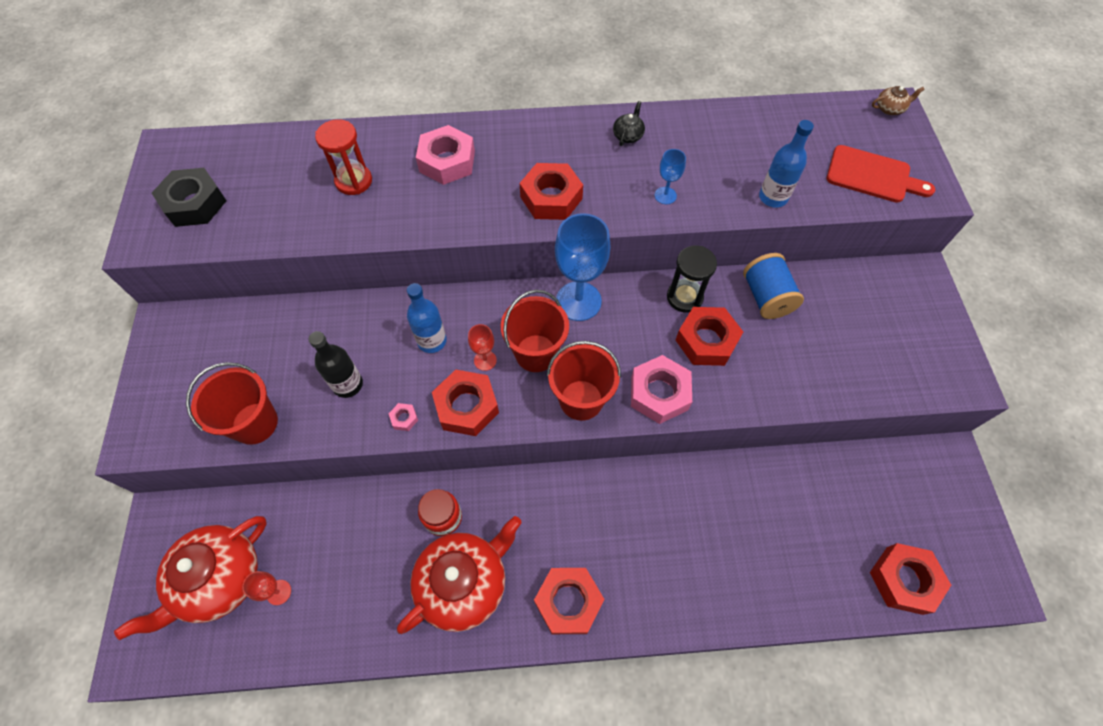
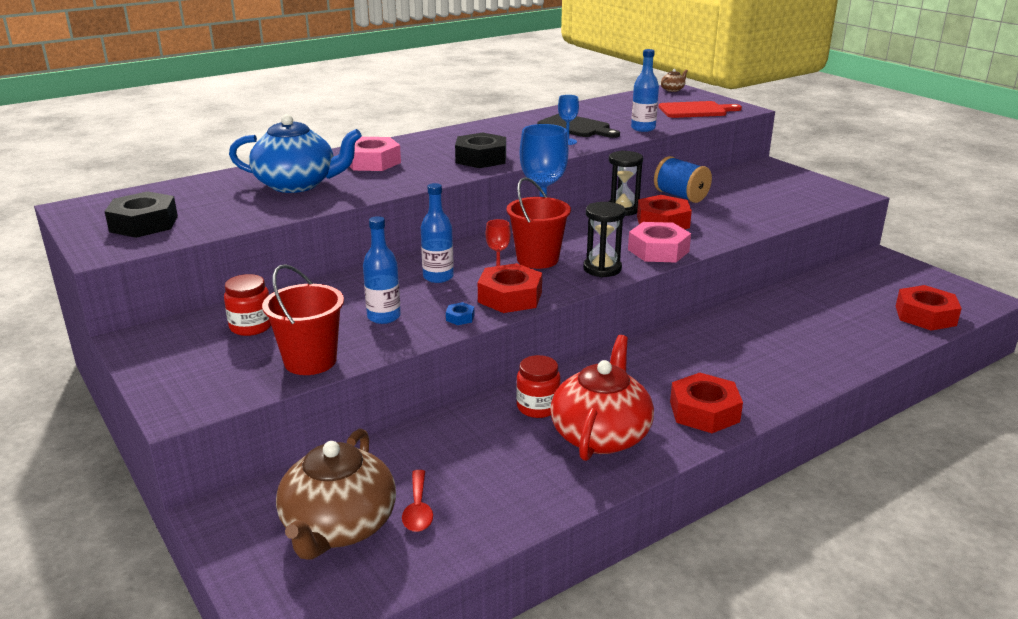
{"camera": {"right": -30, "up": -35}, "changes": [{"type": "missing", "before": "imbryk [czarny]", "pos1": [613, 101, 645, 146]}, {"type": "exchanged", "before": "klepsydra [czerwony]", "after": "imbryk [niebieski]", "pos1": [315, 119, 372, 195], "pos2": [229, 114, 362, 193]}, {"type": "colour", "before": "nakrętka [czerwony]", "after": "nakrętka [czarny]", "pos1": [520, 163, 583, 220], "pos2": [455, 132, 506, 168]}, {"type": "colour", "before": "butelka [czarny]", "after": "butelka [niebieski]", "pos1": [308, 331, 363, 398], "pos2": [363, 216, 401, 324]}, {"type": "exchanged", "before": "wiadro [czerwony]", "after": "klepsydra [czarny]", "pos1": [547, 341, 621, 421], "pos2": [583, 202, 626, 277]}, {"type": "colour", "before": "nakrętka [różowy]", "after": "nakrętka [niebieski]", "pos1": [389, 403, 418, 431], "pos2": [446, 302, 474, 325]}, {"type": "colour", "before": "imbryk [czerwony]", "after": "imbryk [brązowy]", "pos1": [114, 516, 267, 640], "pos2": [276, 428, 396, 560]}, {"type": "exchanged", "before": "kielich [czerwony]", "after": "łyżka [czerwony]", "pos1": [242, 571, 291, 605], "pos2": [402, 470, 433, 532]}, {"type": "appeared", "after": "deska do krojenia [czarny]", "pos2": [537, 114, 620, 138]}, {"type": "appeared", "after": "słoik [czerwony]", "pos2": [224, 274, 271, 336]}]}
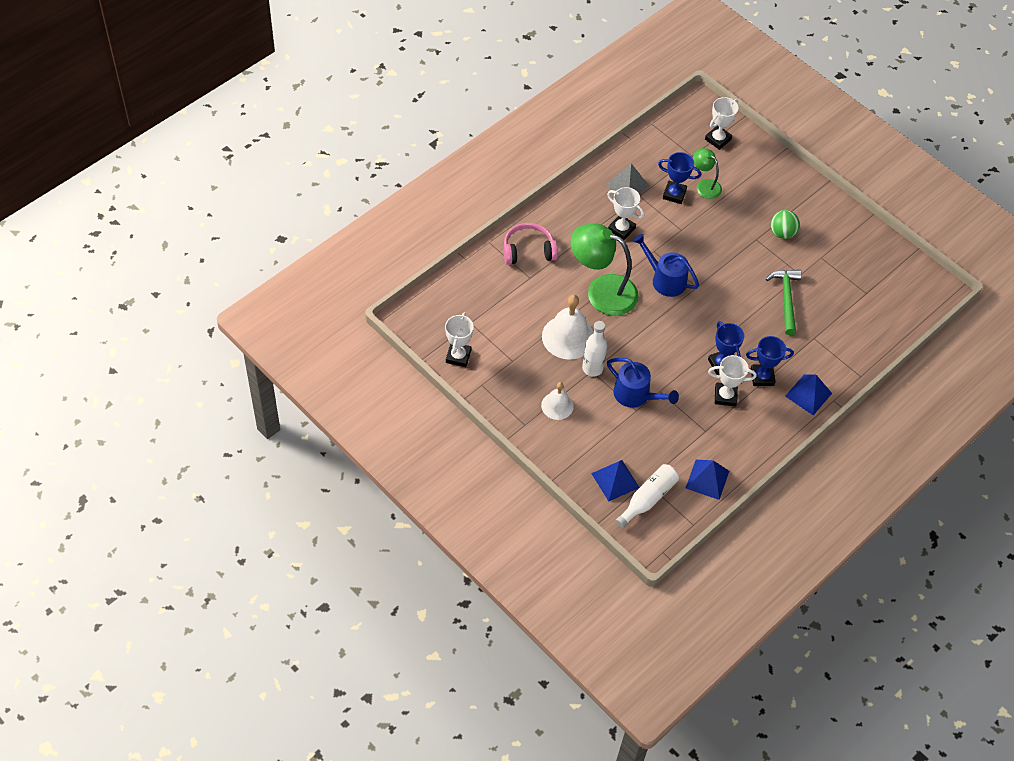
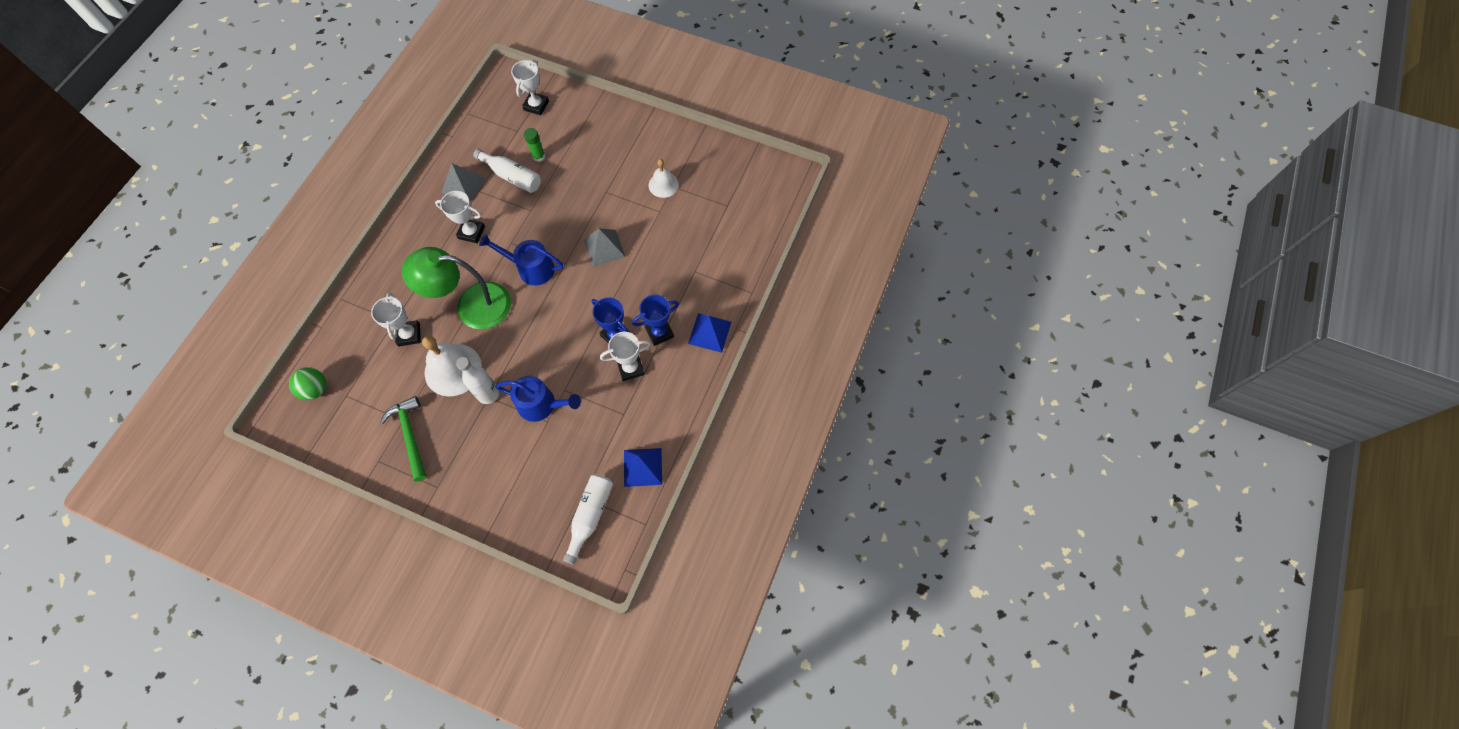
{"camera": {"right": -20, "up": 10}, "changes": [{"type": "exchanged", "before": "lampka [zielony]", "after": "klej w sztyfcie [zielony]", "pos1": [693, 148, 722, 199], "pos2": [524, 128, 545, 162]}, {"type": "exchanged", "before": "puchar [niebieski]", "after": "butelka [biały]", "pos1": [658, 152, 701, 204], "pos2": [473, 149, 541, 193]}, {"type": "relocated", "before": "piłka [zielony]", "pos1": [771, 210, 800, 239], "pos2": [289, 367, 326, 400]}, {"type": "missing", "before": "słuchawki [różowy]", "pos1": [503, 223, 558, 265]}, {"type": "relocated", "before": "młotek [zielony]", "pos1": [766, 270, 802, 335], "pos2": [380, 396, 427, 482]}, {"type": "relocated", "before": "puchar [biały]", "pos1": [445, 312, 474, 367], "pos2": [371, 292, 421, 346]}, {"type": "relocated", "before": "dzwonek [biały]", "pos1": [541, 382, 574, 420], "pos2": [648, 159, 679, 198]}, {"type": "missing", "before": "piramida [niebieski]", "pos1": [591, 460, 640, 501]}, {"type": "appeared", "after": "piramida [szary]", "pos2": [584, 228, 625, 267]}]}
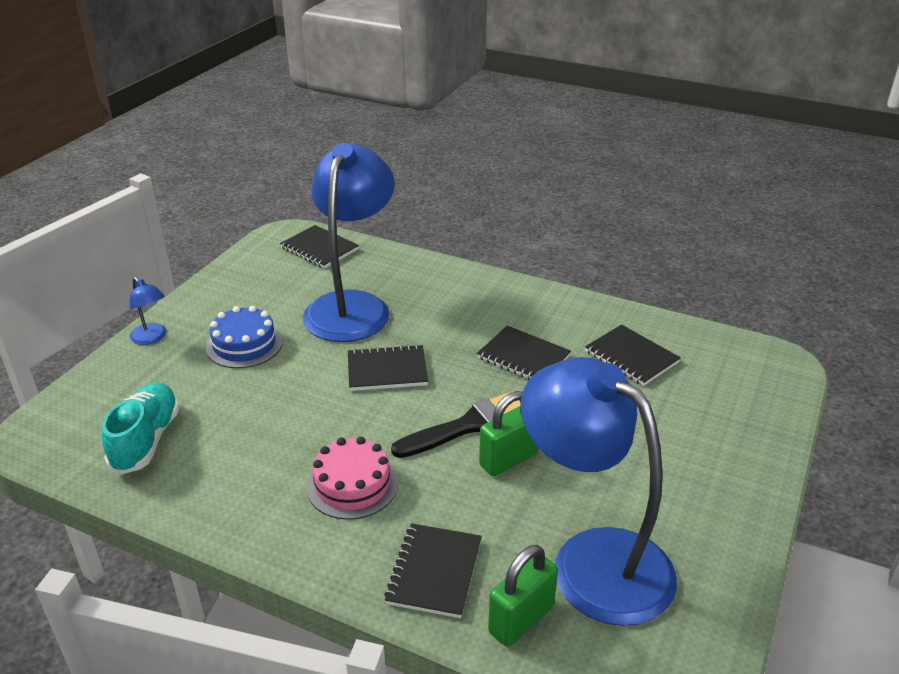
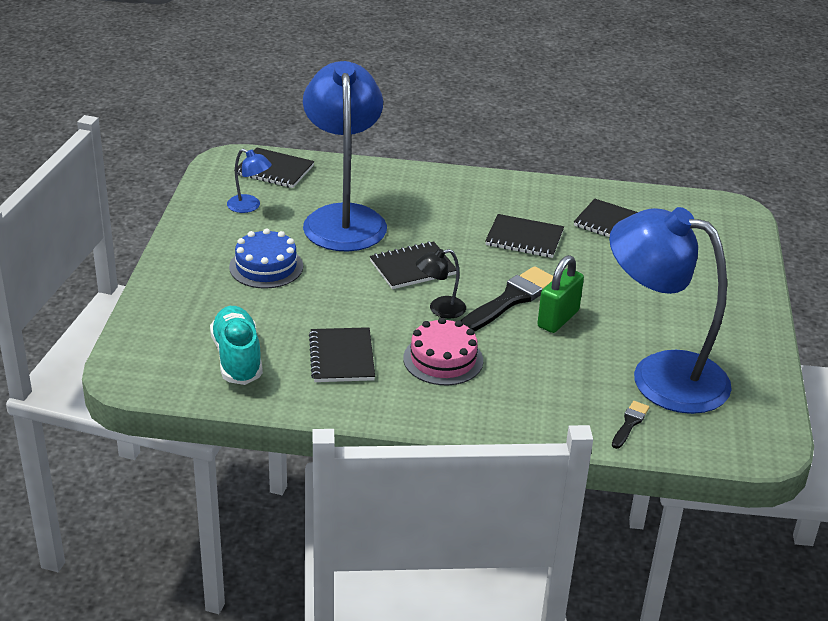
{"camera": {"right": -20, "up": 0}, "changes": [{"type": "relocated", "before": "lampka [niebieski]", "pos1": [130, 277, 166, 345], "pos2": [227, 149, 272, 213]}, {"type": "relocated", "before": "zeszyt [czarny]", "pos1": [384, 523, 482, 618], "pos2": [309, 327, 375, 382]}, {"type": "exchanged", "before": "kłódka [zielony]", "after": "pędzel [czarny]", "pos1": [488, 545, 558, 647], "pos2": [612, 401, 650, 449]}, {"type": "appeared", "after": "lampka [czarny]", "pos2": [416, 249, 466, 319]}]}
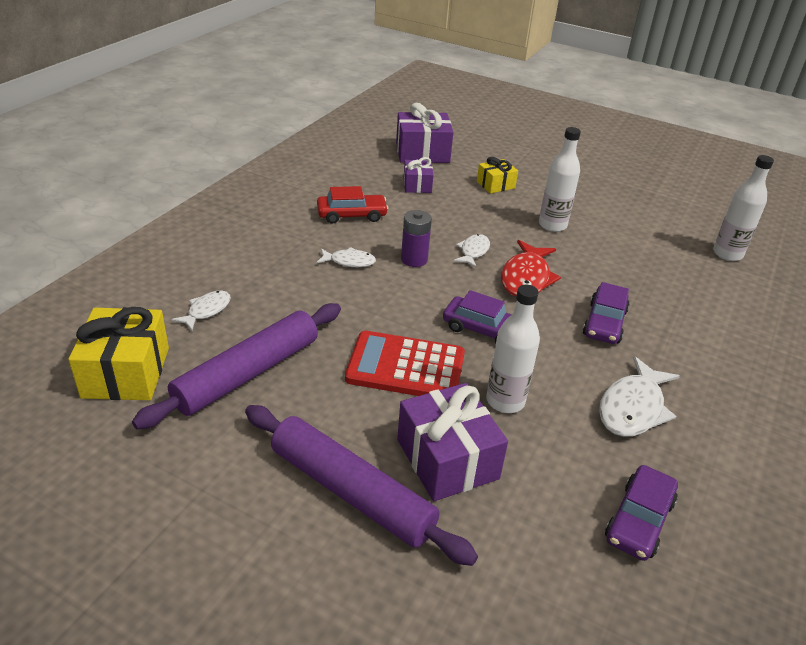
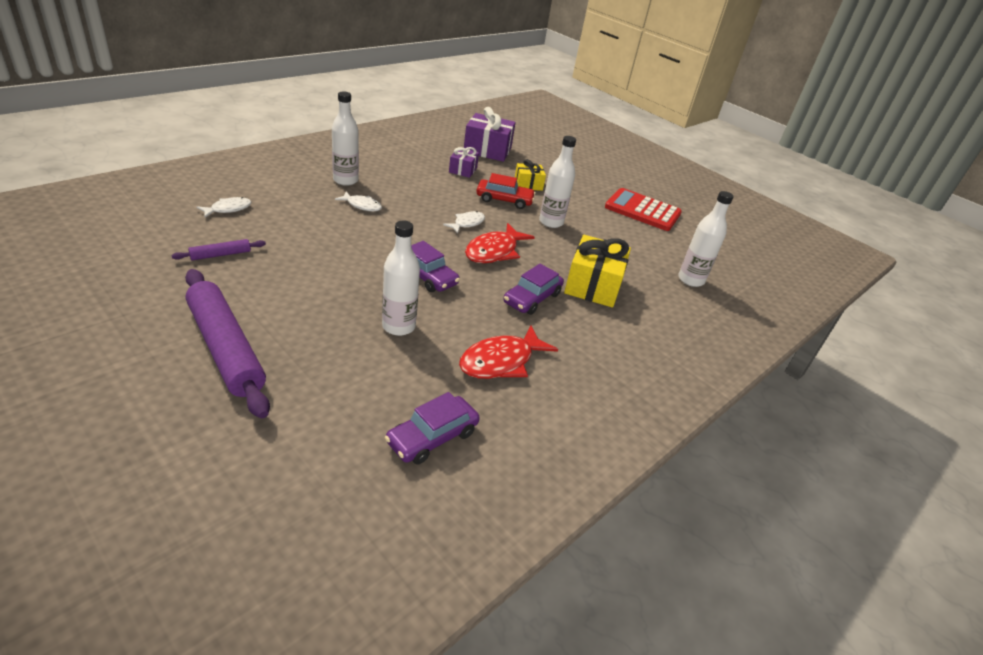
{"camera": {"right": 15, "up": 0}, "changes": [{"type": "relocated", "before": "samochód [czerwony]", "pos1": [317, 186, 389, 224], "pos2": [476, 173, 536, 209]}, {"type": "missing", "before": "bateria [fioletowy]", "pos1": [401, 210, 432, 267]}, {"type": "size", "before": "wałek do ciasta [fioletowy]", "pos1": [132, 303, 341, 429], "pos2": [172, 239, 266, 261], "scale": 0.44}, {"type": "relocated", "before": "prezent [żółty]", "pos1": [68, 307, 169, 400], "pos2": [564, 235, 631, 307]}, {"type": "relocated", "before": "kalkulator [czerwony]", "pos1": [345, 331, 465, 396], "pos2": [605, 188, 682, 231]}, {"type": "colour", "before": "ryba [biały]", "after": "ryba [czerwony]", "pos1": [599, 356, 680, 437], "pos2": [459, 325, 558, 379]}, {"type": "missing", "before": "prezent [fioletowy]", "pos1": [397, 383, 508, 501]}, {"type": "appeared", "after": "butelka [biały]", "pos2": [332, 91, 359, 186]}]}
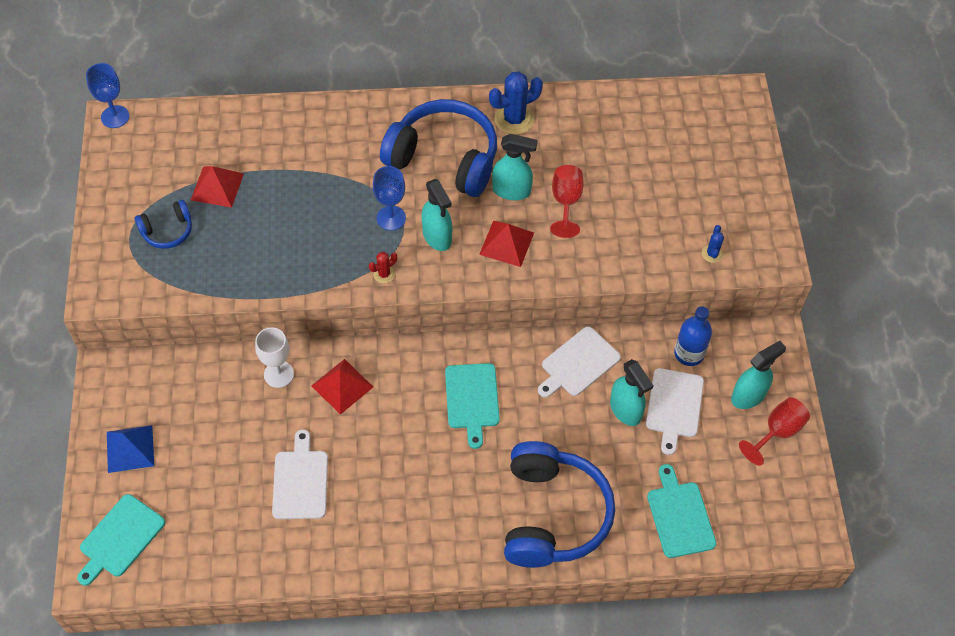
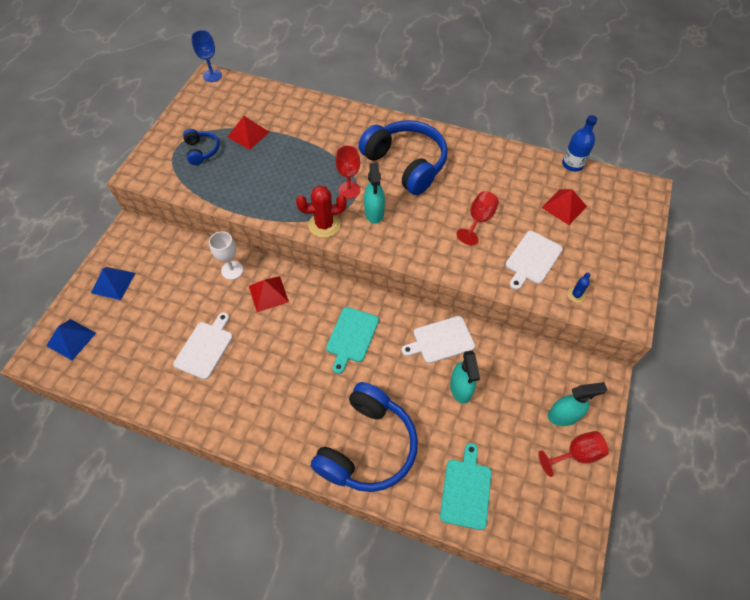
{"camera": {"right": 25, "up": 0}, "changes": [{"type": "missing", "before": "kaktus [niebieski]", "pos1": [489, 72, 543, 135]}, {"type": "missing", "before": "spryskiwacz [turkusowy]", "pos1": [492, 134, 538, 200]}, {"type": "colour", "before": "kielich [niebieski]", "after": "kielich [czerwony]", "pos1": [373, 166, 406, 231], "pos2": [335, 145, 360, 199]}, {"type": "spun", "before": "słuchawki [niebieski]", "pos1": [135, 200, 192, 249], "pos2": [183, 129, 219, 165], "turn": -105}, {"type": "relocated", "before": "piramida [czerwony]", "pos1": [479, 221, 534, 267], "pos2": [541, 189, 587, 225]}, {"type": "size", "before": "kaktus [czerwony]", "pos1": [369, 252, 397, 283], "pos2": [296, 186, 347, 238], "scale": 1.96}, {"type": "relocated", "before": "butelka [niebieski]", "pos1": [674, 306, 712, 366], "pos2": [562, 115, 597, 172]}, {"type": "relocated", "before": "deska do krojenia [biały]", "pos1": [646, 368, 704, 455], "pos2": [505, 231, 563, 290]}, {"type": "exchanged", "before": "deska do krojenia [turkusowy]", "after": "piramida [niebieski]", "pos1": [77, 494, 165, 586], "pos2": [46, 319, 96, 360]}]}
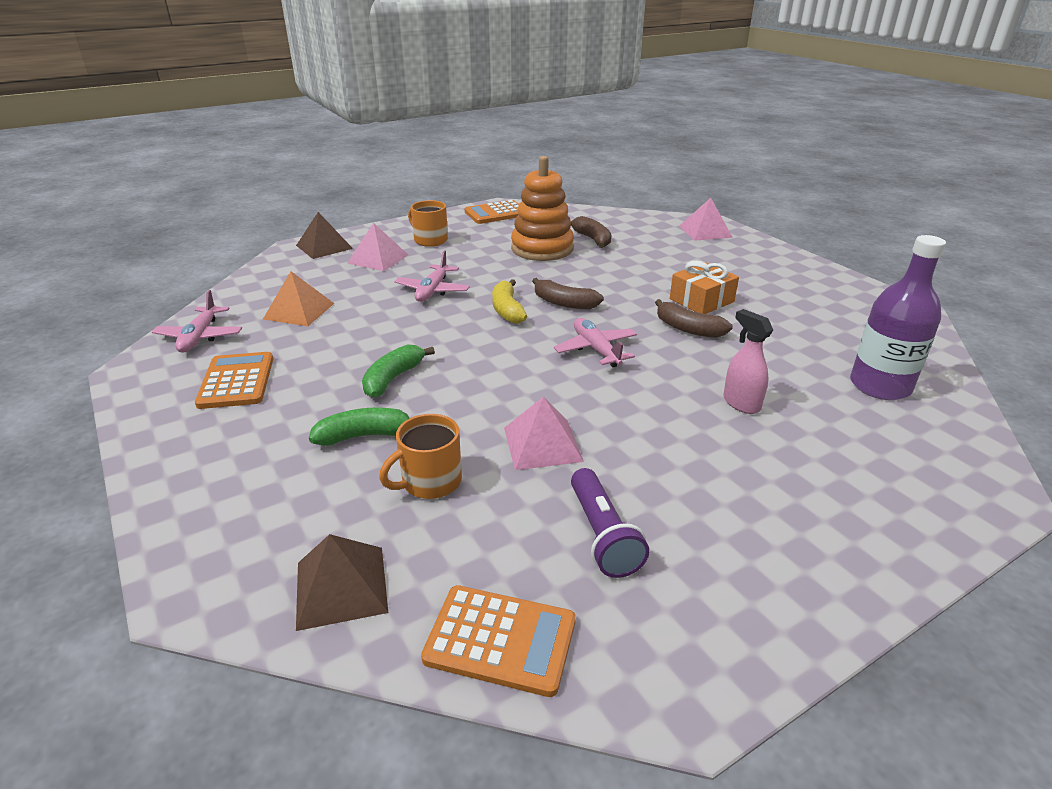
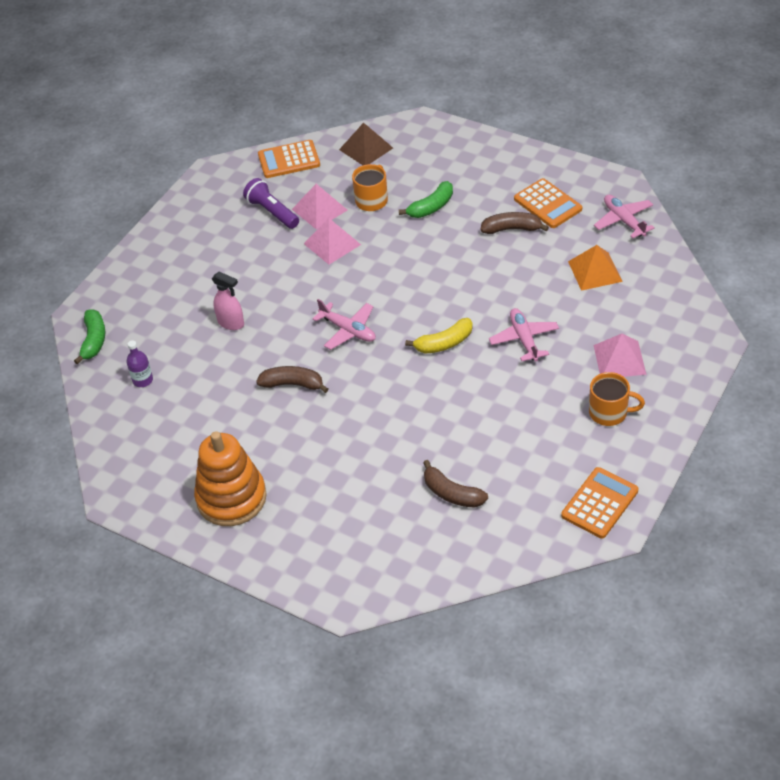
{"camera": {"right": 155, "up": 15}, "changes": [{"type": "relocated", "before": "zabawka nakładanka [pomarańczowy]", "pos1": [511, 156, 574, 261], "pos2": [194, 431, 267, 526]}, {"type": "relocated", "before": "piramida [różowy]", "pos1": [680, 198, 733, 241], "pos2": [292, 184, 347, 229]}, {"type": "missing", "before": "piramida [brązowy]", "pos1": [296, 212, 353, 259]}, {"type": "size", "before": "butelka [fioletowy]", "pos1": [850, 235, 946, 400], "pos2": [126, 340, 153, 387], "scale": 0.48}, {"type": "missing", "before": "prezent [pomarańczowy]", "pos1": [670, 261, 739, 314]}, {"type": "relocated", "before": "banan [brązowy]", "pos1": [532, 278, 604, 309], "pos2": [480, 212, 549, 234]}, {"type": "spun", "before": "banan [żółty]", "pos1": [492, 279, 527, 324], "pos2": [405, 318, 473, 354], "turn": 105}, {"type": "relocated", "before": "banan [zielony]", "pos1": [362, 344, 435, 398], "pos2": [74, 309, 105, 365]}]}
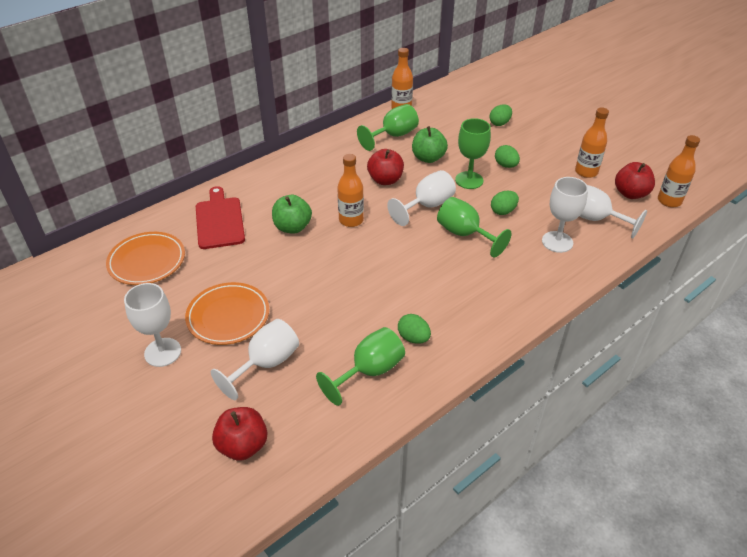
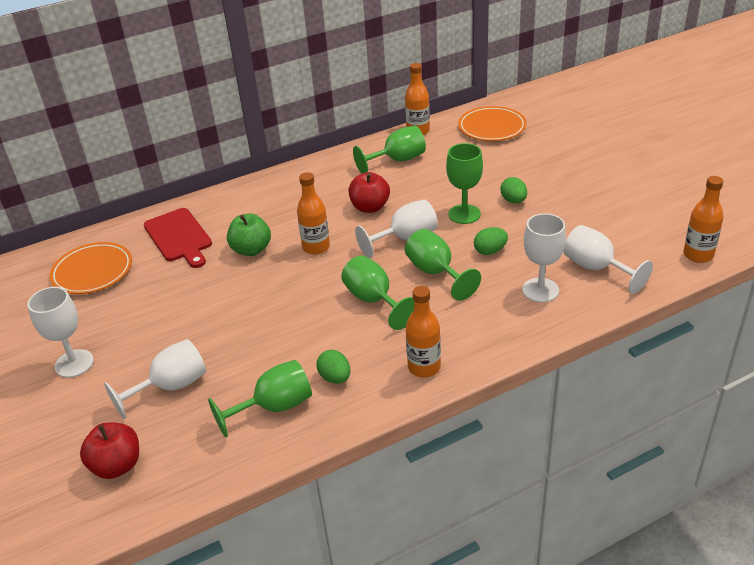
{"camera": {"right": 15, "up": -5}, "changes": [{"type": "missing", "before": "jajko [zielony]", "pos1": [489, 104, 512, 126]}, {"type": "relocated", "before": "butelka [pomarańczowy]", "pos1": [575, 107, 609, 178], "pos2": [406, 286, 441, 377]}, {"type": "missing", "before": "jabłko [zielony]", "pos1": [412, 126, 448, 163]}, {"type": "missing", "before": "jabłko [czerwony]", "pos1": [615, 162, 655, 199]}, {"type": "spun", "before": "deska do krojenia [czerwony]", "pos1": [196, 186, 245, 249], "pos2": [144, 208, 212, 268], "turn": 150}, {"type": "relocated", "before": "talerz [pomarańczowy]", "pos1": [185, 282, 269, 345], "pos2": [458, 106, 527, 141]}, {"type": "appeared", "after": "kielich [zielony]", "pos2": [341, 256, 414, 330]}]}
